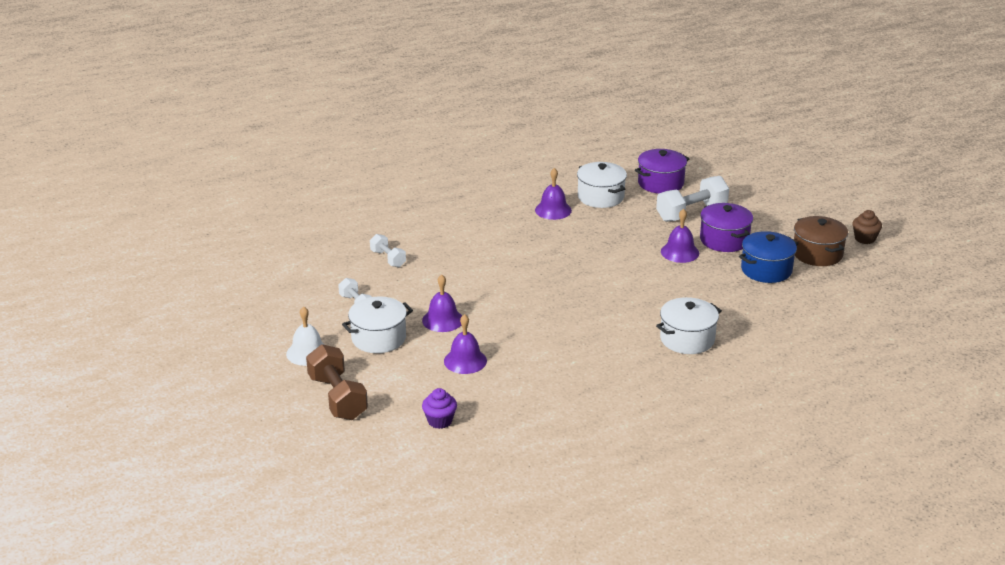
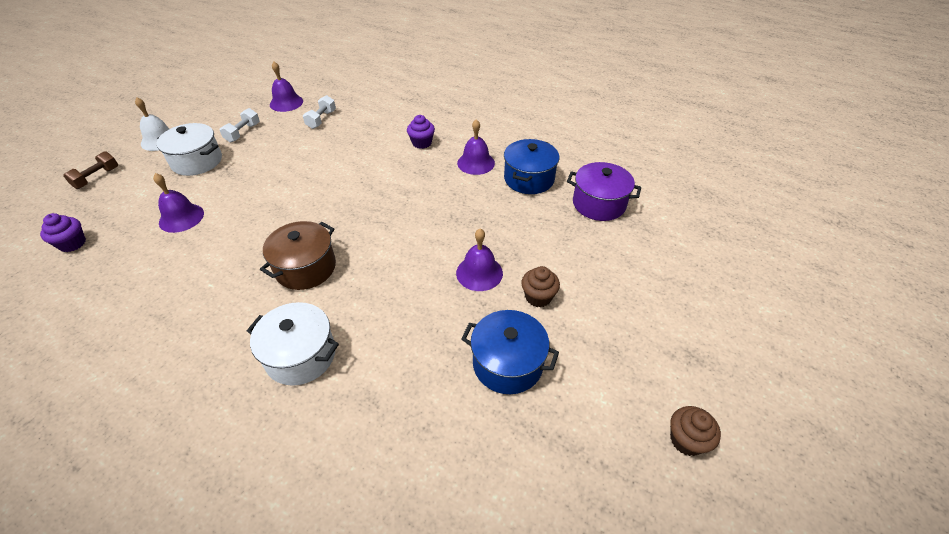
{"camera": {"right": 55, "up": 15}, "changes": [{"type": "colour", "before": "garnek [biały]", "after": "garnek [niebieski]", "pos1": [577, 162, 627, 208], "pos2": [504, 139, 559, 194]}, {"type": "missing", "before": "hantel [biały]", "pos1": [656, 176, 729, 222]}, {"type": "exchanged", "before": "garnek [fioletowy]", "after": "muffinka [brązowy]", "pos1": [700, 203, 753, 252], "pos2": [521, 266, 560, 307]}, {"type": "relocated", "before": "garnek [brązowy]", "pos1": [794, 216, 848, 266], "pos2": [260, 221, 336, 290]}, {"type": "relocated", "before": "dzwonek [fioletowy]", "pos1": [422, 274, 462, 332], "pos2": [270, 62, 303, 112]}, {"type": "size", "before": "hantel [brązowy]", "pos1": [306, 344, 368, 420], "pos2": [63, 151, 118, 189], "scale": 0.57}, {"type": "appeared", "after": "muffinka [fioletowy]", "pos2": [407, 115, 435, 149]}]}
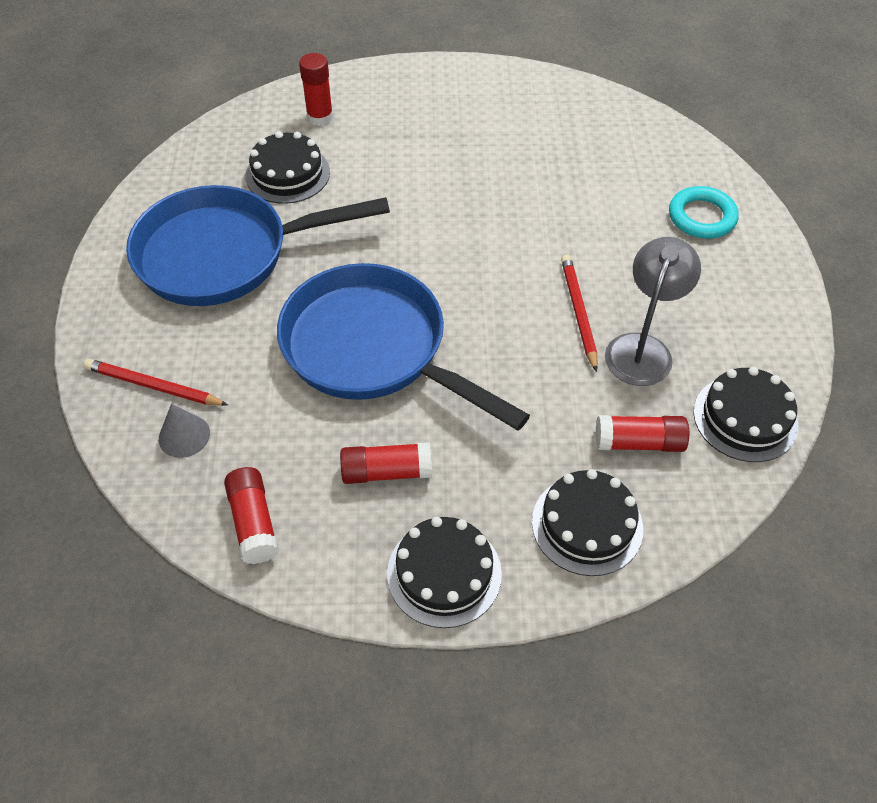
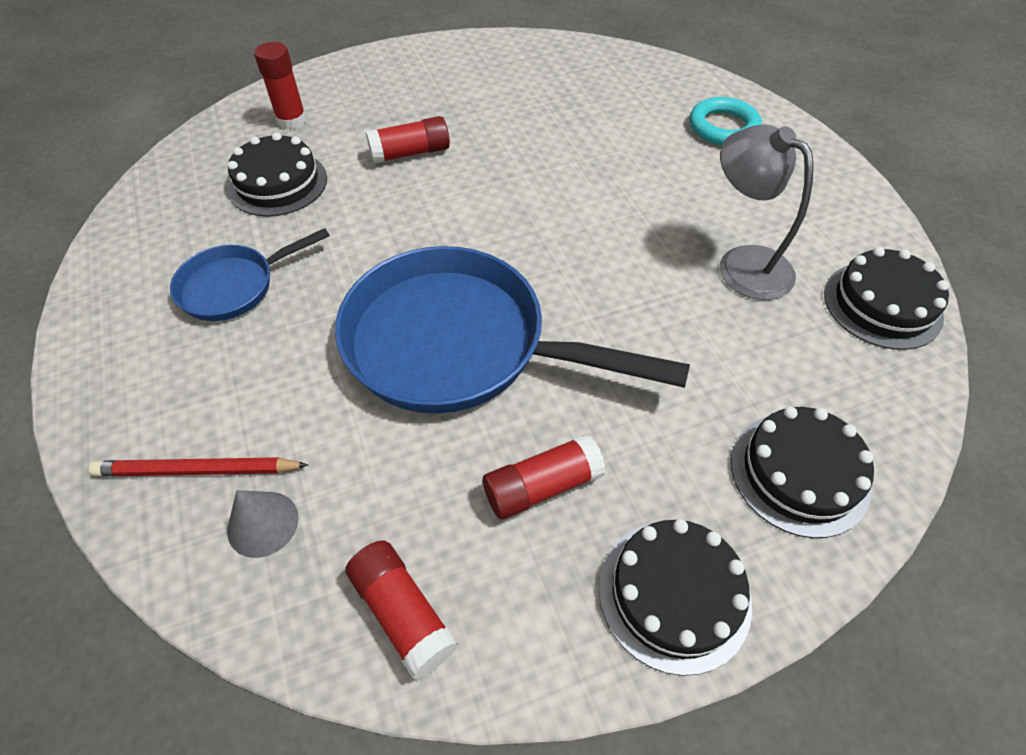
{"camera": {"right": -20, "up": 0}, "changes": [{"type": "size", "before": "patelnia [niebieski]", "pos1": [126, 185, 390, 306], "pos2": [170, 228, 330, 321], "scale": 0.51}, {"type": "spun", "before": "lampka [szary]", "pos1": [605, 237, 701, 386], "pos2": [720, 124, 814, 300], "turn": -45}, {"type": "missing", "before": "ołówek [czerwony]", "pos1": [561, 255, 597, 372]}, {"type": "relocated", "before": "klej w sztyfcie [czerwony]", "pos1": [596, 415, 689, 452], "pos2": [366, 116, 450, 164]}]}
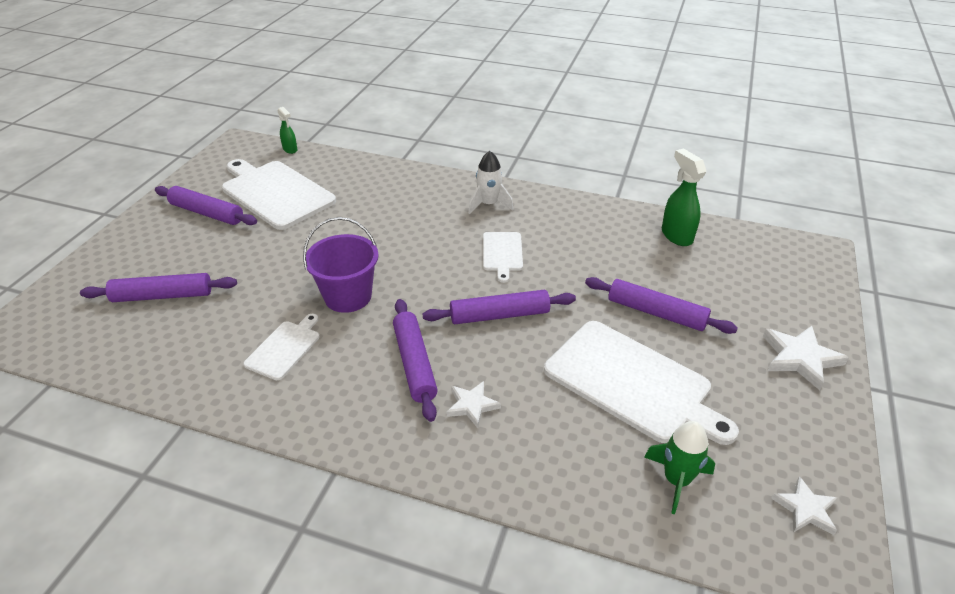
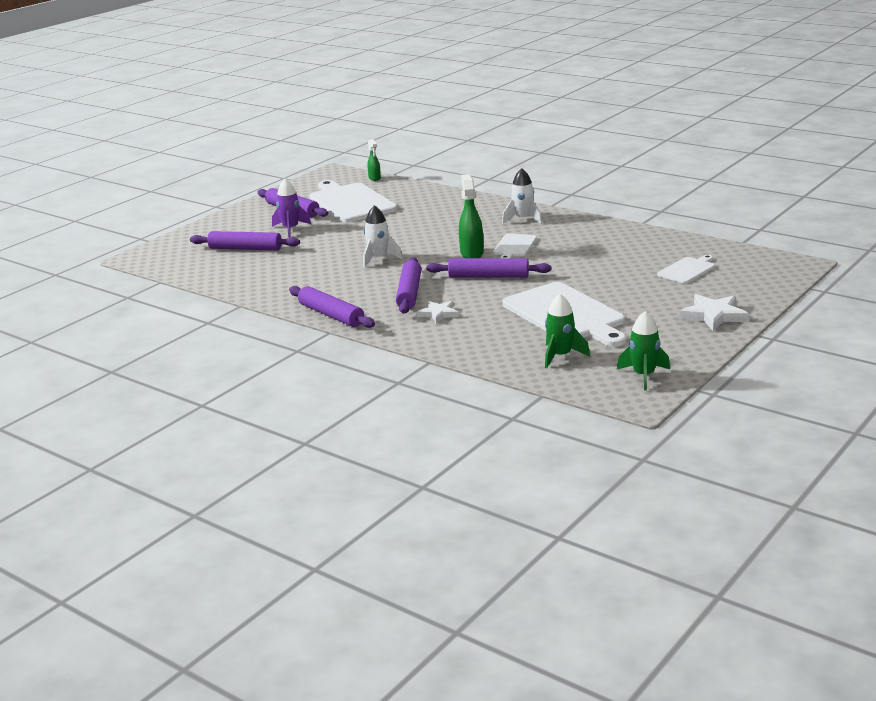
{"camera": {"right": 20, "up": -15}, "changes": [{"type": "relocated", "before": "spryskiwacz [zielony]", "pos1": [662, 149, 707, 246], "pos2": [459, 174, 483, 258]}, {"type": "exchanged", "before": "wiadro [fioletowy]", "after": "rakieta [biały]", "pos1": [303, 217, 379, 313], "pos2": [363, 205, 403, 268]}, {"type": "relocated", "before": "wałek do ciasta [fioletowy]", "pos1": [585, 277, 738, 334], "pos2": [289, 286, 375, 328]}, {"type": "relocated", "before": "deska do krojenia [biały]", "pos1": [243, 314, 320, 380], "pos2": [657, 255, 715, 284]}, {"type": "exchanged", "before": "gwiazda [biały]", "after": "rakieta [zielony]", "pos1": [771, 476, 838, 535], "pos2": [617, 311, 670, 391]}, {"type": "appeared", "after": "rakieta [fioletowy]", "pos2": [272, 179, 311, 238]}]}
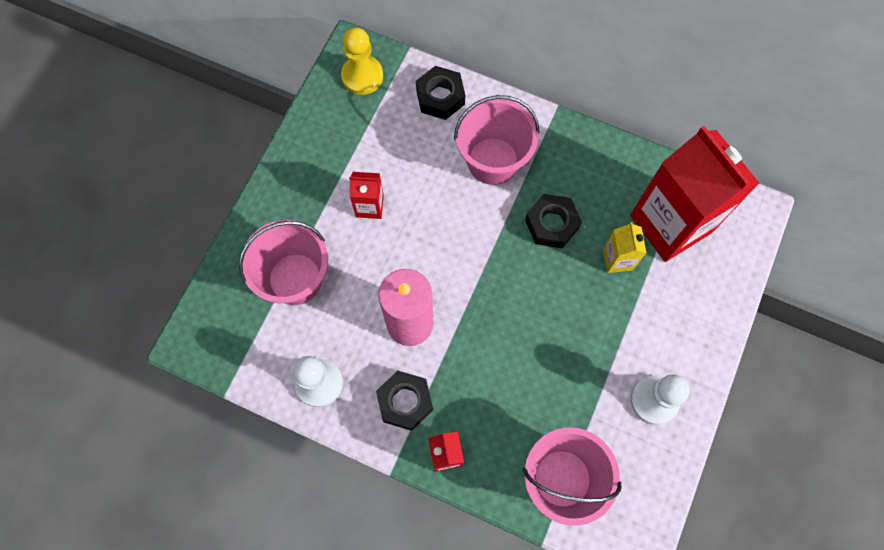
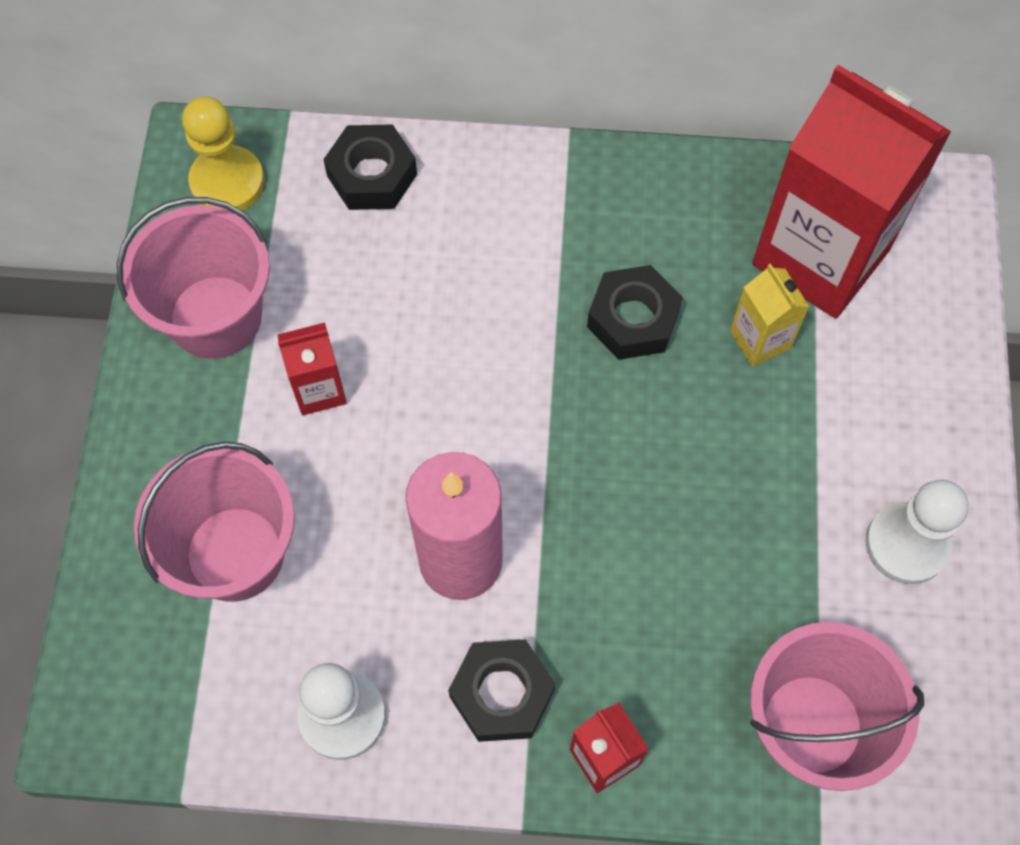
{"camera": {"right": -20, "up": -5}, "changes": [{"type": "relocated", "before": "wiadro [różowy]", "pos1": [454, 95, 540, 185], "pos2": [117, 197, 270, 359]}]}
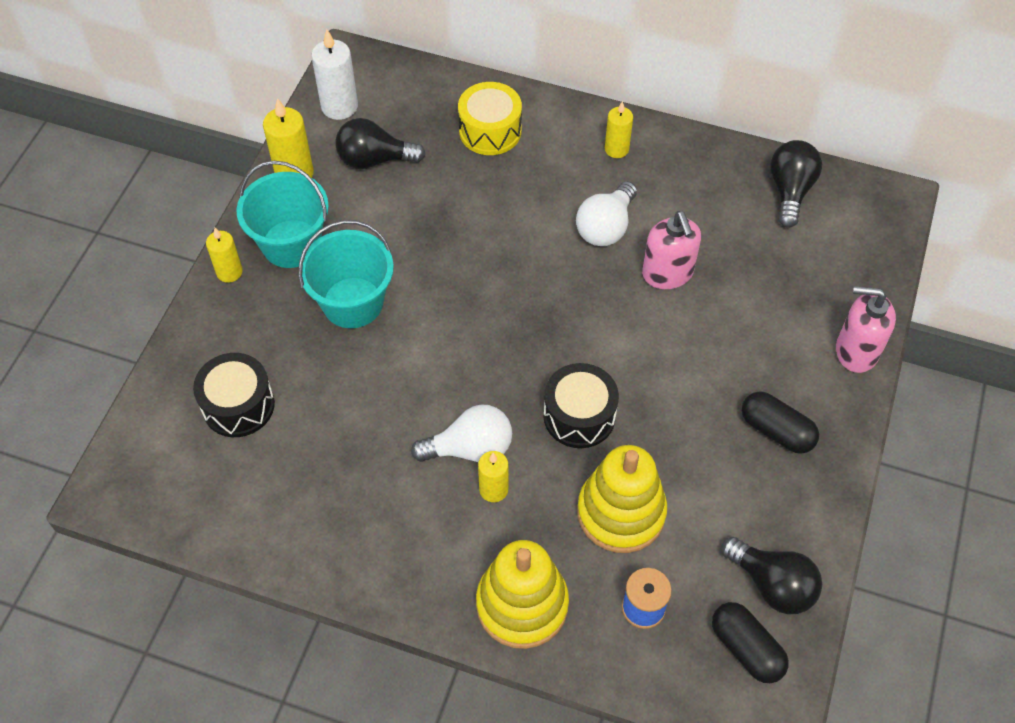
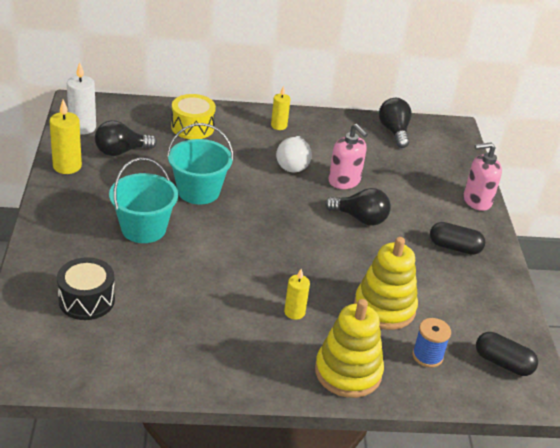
{"camera": {"right": -25, "up": -20}, "changes": [{"type": "relocated", "before": "wiadro [turkusowy]", "pos1": [236, 161, 329, 268], "pos2": [167, 123, 234, 204]}, {"type": "missing", "before": "świeca [żółty]", "pos1": [206, 228, 243, 283]}, {"type": "missing", "before": "bęben [czarny]", "pos1": [544, 363, 619, 448]}, {"type": "missing", "before": "żarówka [biały]", "pos1": [411, 404, 512, 462]}, {"type": "relocated", "before": "żarówka [czarny]", "pos1": [721, 537, 822, 614], "pos2": [325, 188, 391, 226]}]}
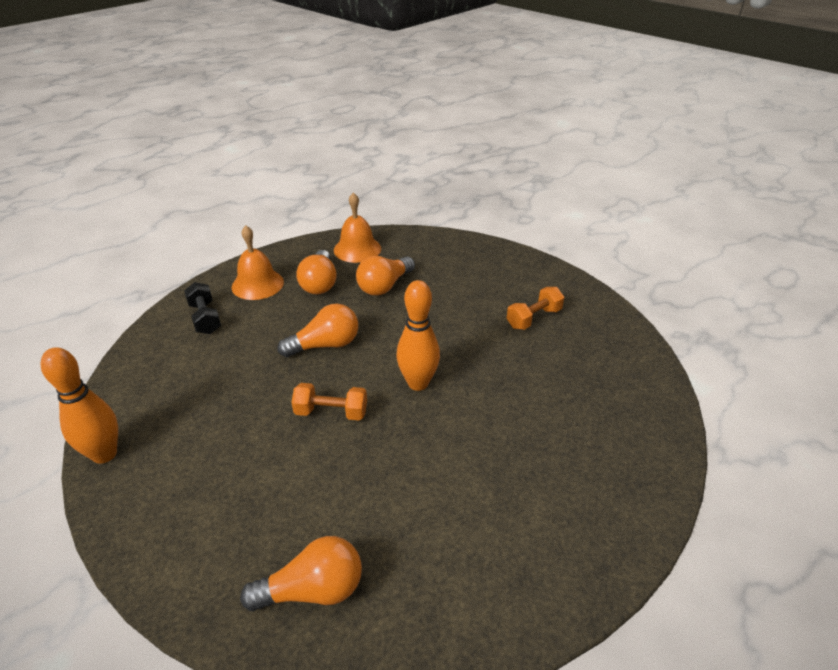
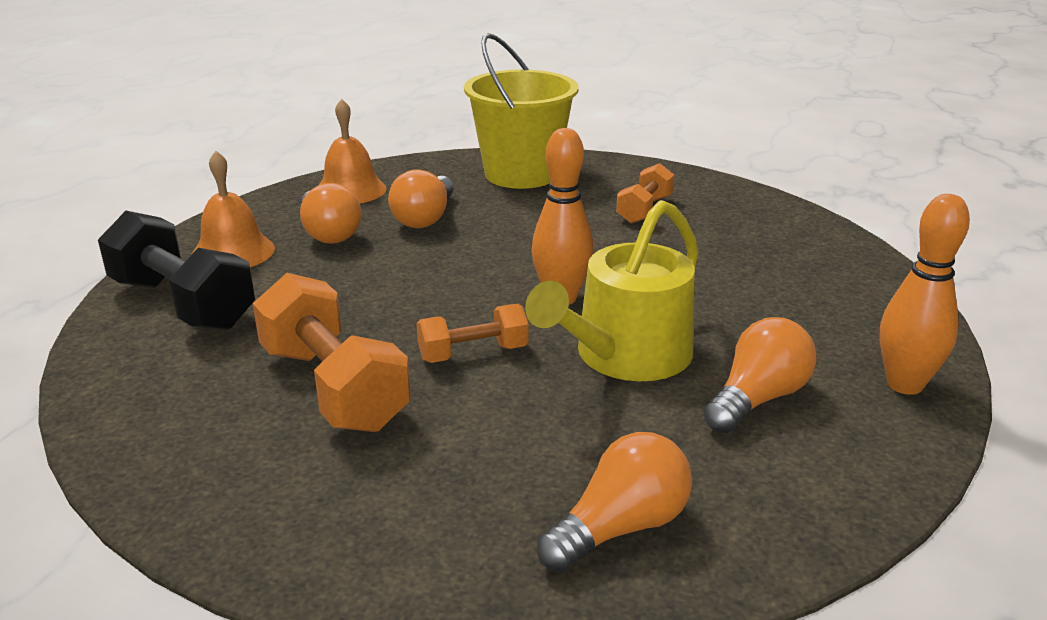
{"camera": {"right": -25, "up": -10}, "changes": [{"type": "size", "before": "hantel [czarny]", "pos1": [184, 282, 221, 334], "pos2": [98, 211, 255, 330], "scale": 1.77}, {"type": "relocated", "before": "żarówka [pomarańczowy]", "pos1": [278, 304, 358, 357], "pos2": [704, 317, 817, 433]}, {"type": "relocated", "before": "kręgiel [pomarańczowy]", "pos1": [40, 347, 118, 464], "pos2": [880, 194, 970, 395]}, {"type": "appeared", "after": "wiadro [żółty]", "pos2": [464, 33, 578, 189]}, {"type": "appeared", "after": "konewka [żółty]", "pos2": [525, 200, 699, 381]}, {"type": "appeared", "after": "hantel [pomarańczowy]", "pos2": [253, 273, 411, 432]}]}
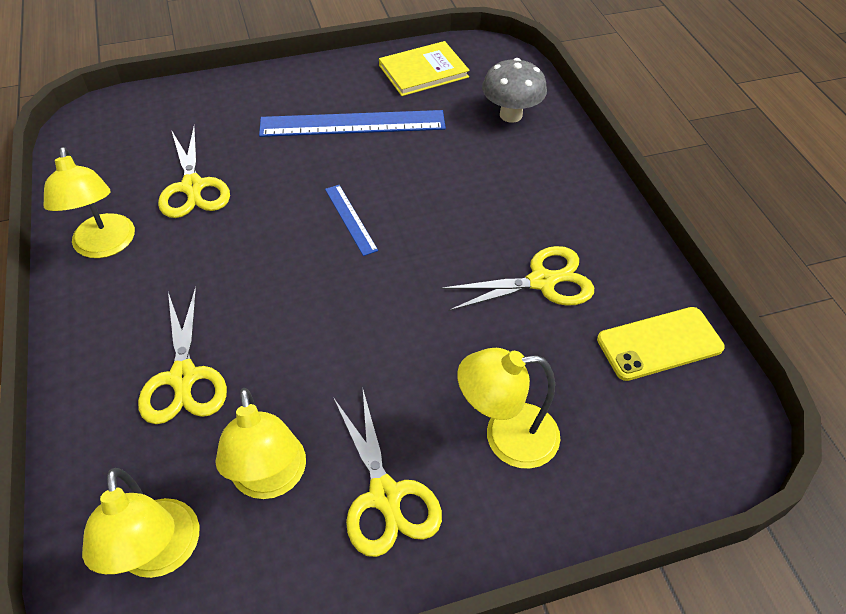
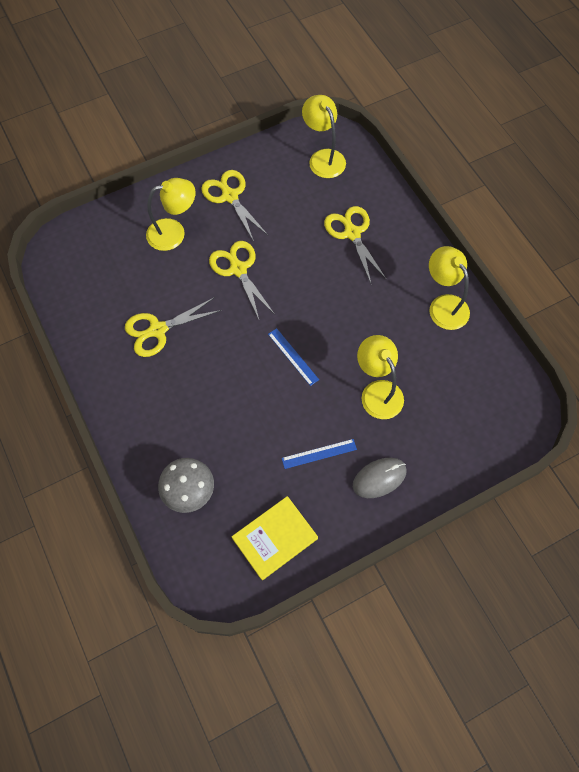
{"camera": {"right": 170, "up": 15}, "changes": [{"type": "size", "before": "linijka [niebieski]", "pos1": [259, 110, 446, 137], "pos2": [282, 439, 357, 469], "scale": 0.49}, {"type": "relocated", "before": "nożyczki [żółty]", "pos1": [158, 125, 230, 218], "pos2": [209, 241, 274, 319]}, {"type": "missing", "before": "telefon [żółty]", "pos1": [597, 307, 725, 381]}, {"type": "relocated", "before": "lampka [żółty]", "pos1": [215, 388, 306, 499], "pos2": [357, 335, 404, 419]}, {"type": "appeared", "after": "myszka [szary]", "pos2": [353, 458, 407, 498]}]}
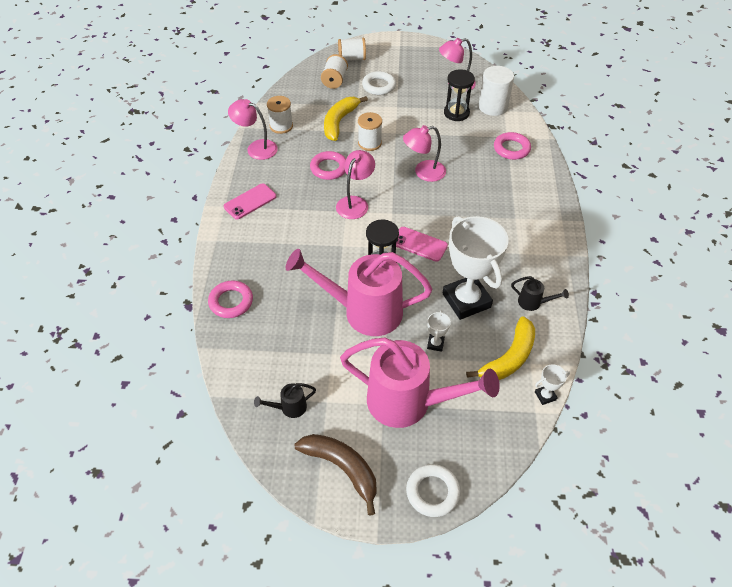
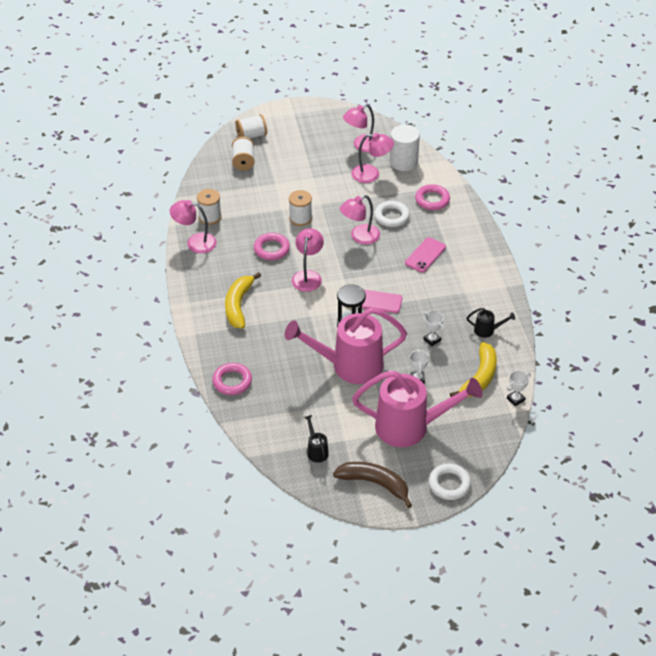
{"camera": {"right": -15, "up": -5}, "changes": [{"type": "exchanged", "before": "klepsydra [czarny]", "after": "lampka [różowy]", "pos1": [444, 69, 475, 121], "pos2": [351, 133, 394, 183]}, {"type": "relocated", "before": "pierścień [biały]", "pos1": [362, 71, 396, 95], "pos2": [374, 201, 410, 227]}, {"type": "relocated", "before": "banan [żółty]", "pos1": [324, 96, 368, 141], "pos2": [225, 272, 261, 328]}, {"type": "relocated", "before": "telefon [różowy]", "pos1": [224, 183, 276, 220], "pos2": [405, 237, 446, 272]}, {"type": "size", "before": "puchar [biały]", "pos1": [443, 216, 508, 320], "pos2": [423, 311, 444, 346], "scale": 0.4}, {"type": "spun", "before": "konewka [czarny]", "pos1": [254, 383, 316, 418], "pos2": [304, 415, 329, 463], "turn": 105}]}
